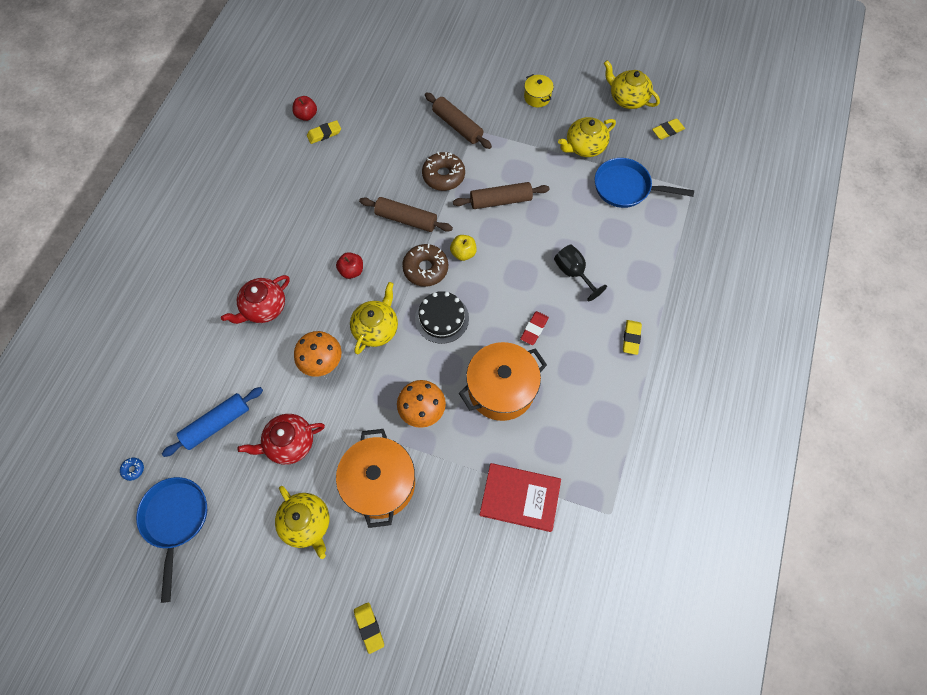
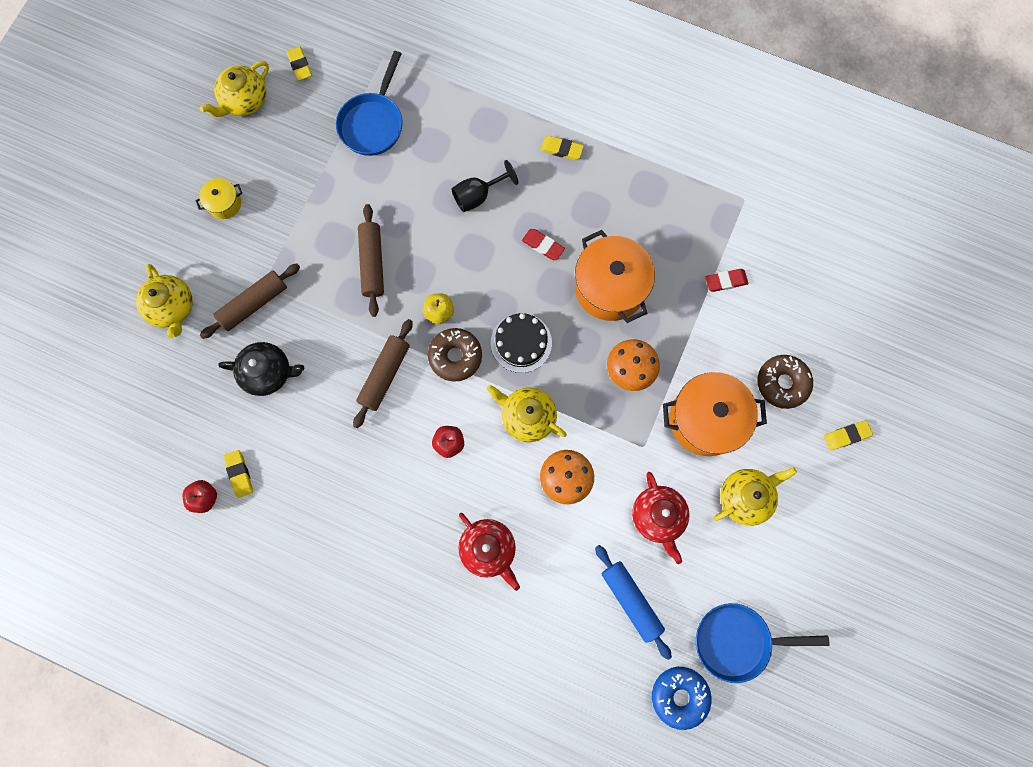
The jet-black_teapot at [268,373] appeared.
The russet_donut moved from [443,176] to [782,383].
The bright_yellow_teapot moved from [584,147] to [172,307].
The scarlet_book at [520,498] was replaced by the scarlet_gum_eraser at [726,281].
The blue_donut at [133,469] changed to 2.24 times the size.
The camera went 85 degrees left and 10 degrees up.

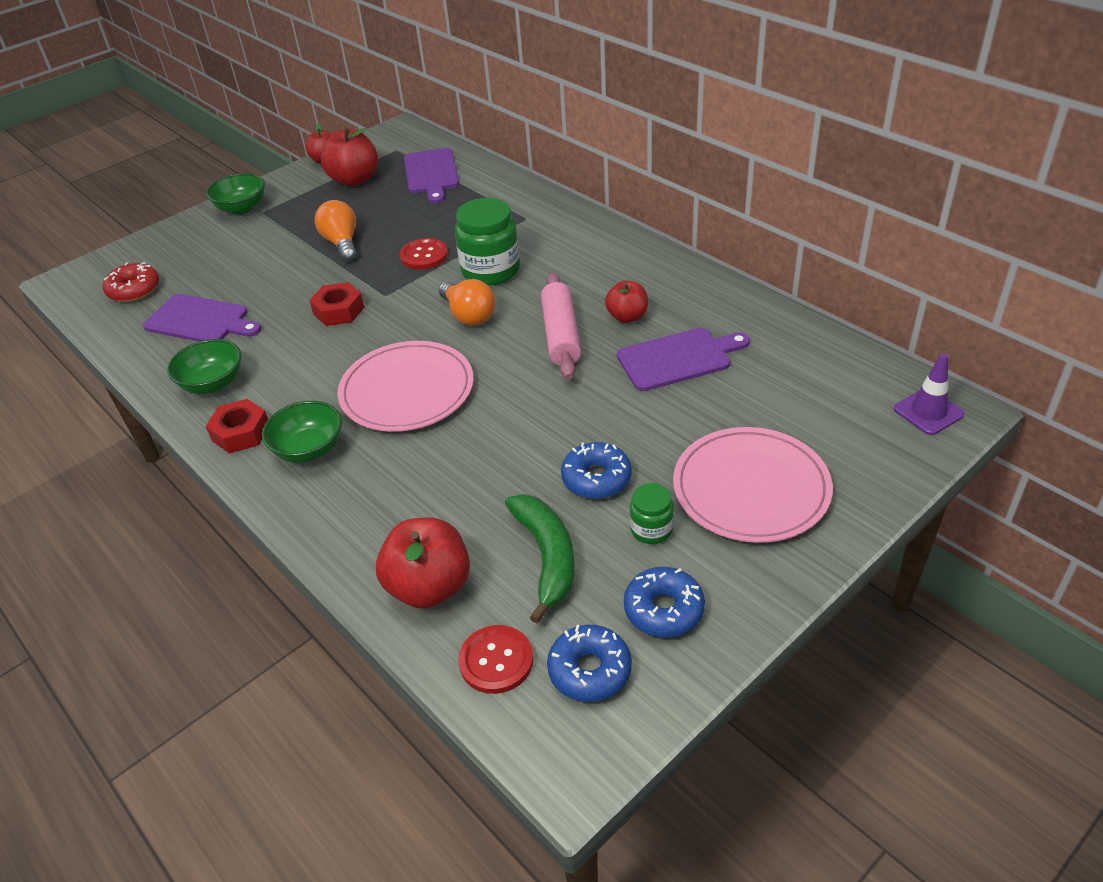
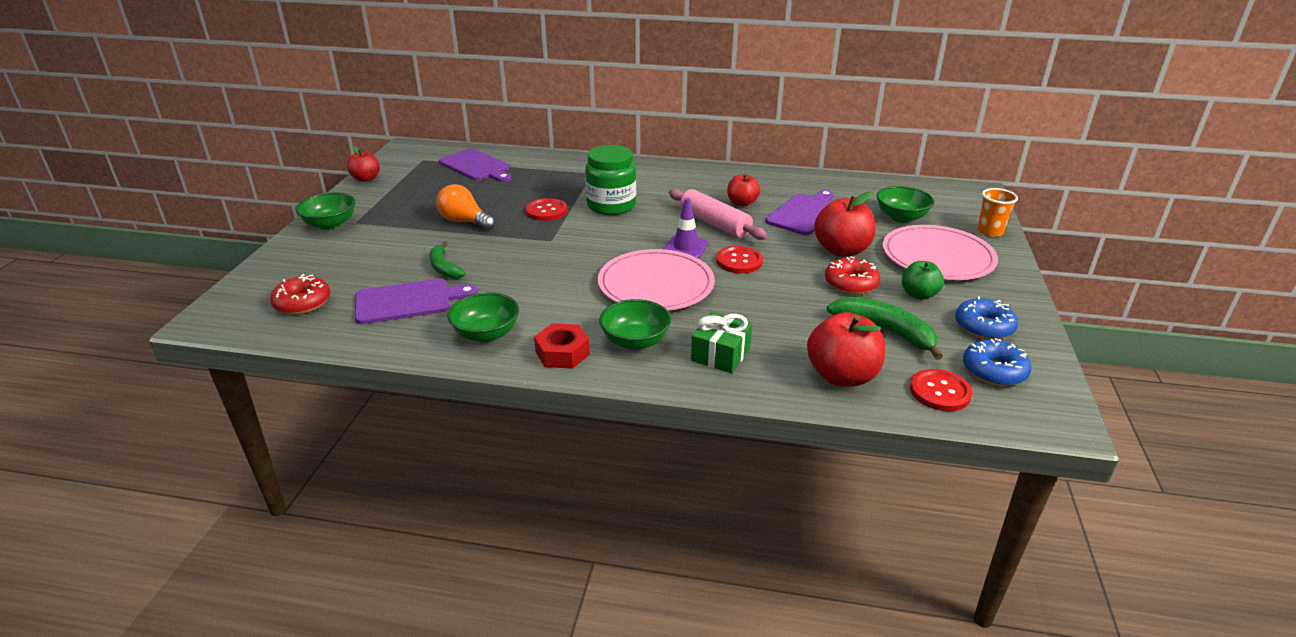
The scarlet_hex_nut at [339,311] disappeared.
The orange-coloured_bulb at [468,315] disappeared.
The emerald_banana_fruit at [444,268] appeared.
The emerald_present at [720,354] appeared.
The scarlet_sewing_button at [739,261] appeared.
The emerald_deep_dish at [901,217] appeared.
The orange-coloured_beaker at [990,232] appeared.
The scarlet_toy_apple moved from [354,180] to [841,250].
The royal_purple_safety_cone moved from [928,412] to [686,247].
The emerald_jam_jar at [651,529] was replaced by the emerald_toy_apple at [919,294].
The blue_donut at [596,478] became the scarlet_donut at [851,284].
The camera went 40 degrees left and 10 degrees down.

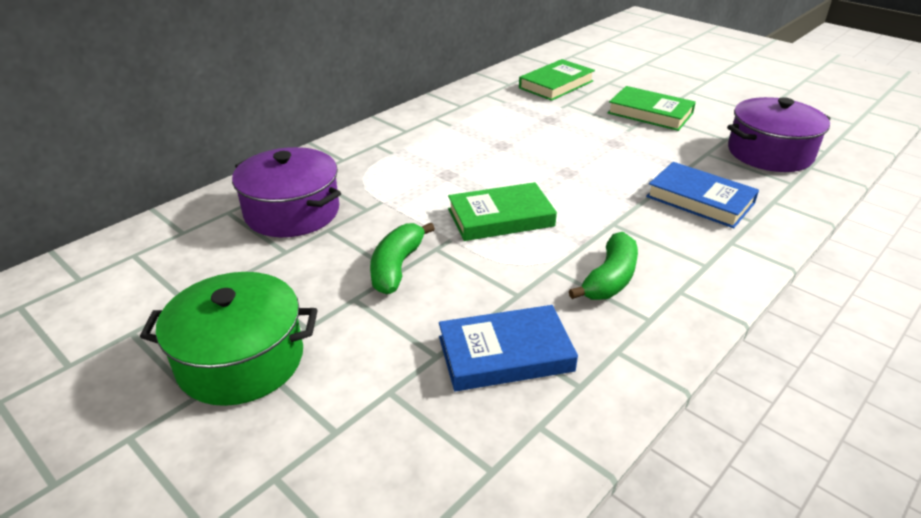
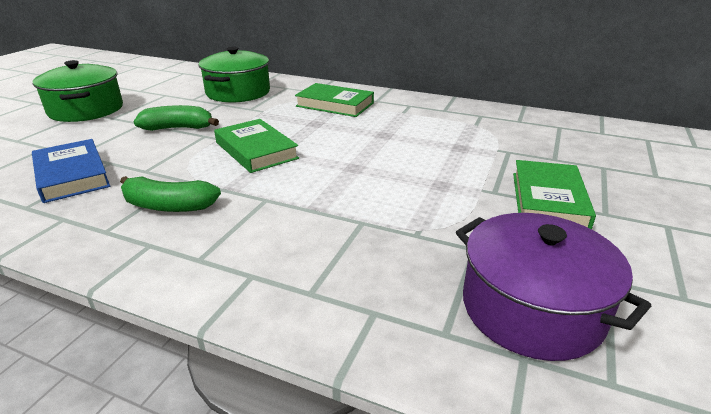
The blue_book at [700,200] disappeared.
The emerald_book moved from [556,84] to [335,105].
The royal_purple_pot at [292,212] became the emerald_pot at [238,92].
The camera went 70 degrees right and 5 degrees down.

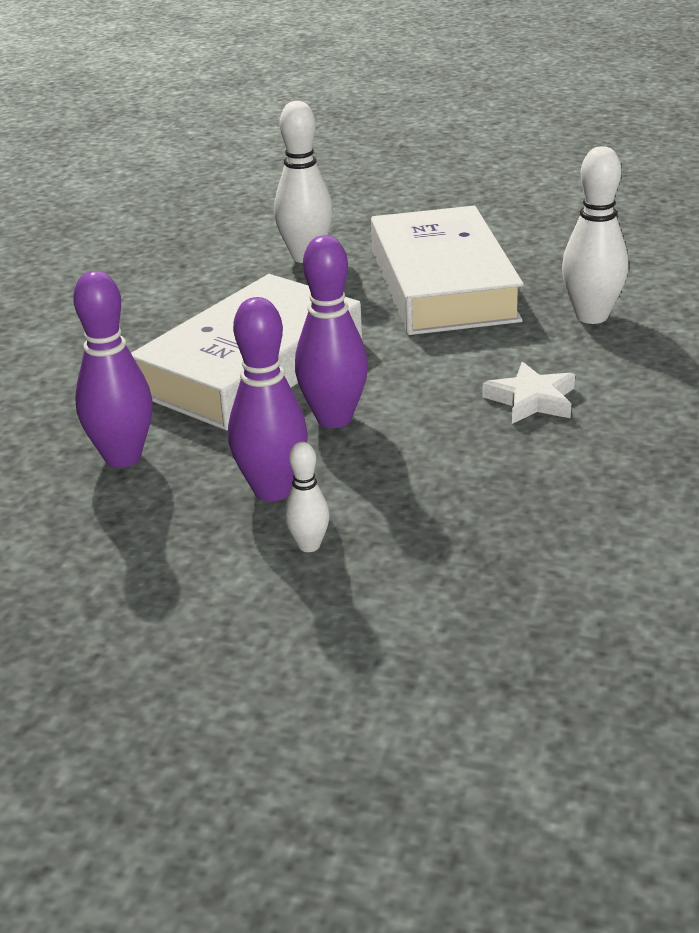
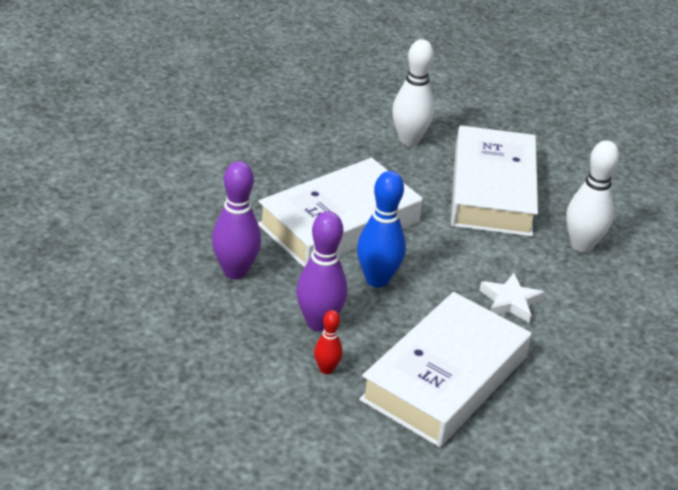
The snow-white_book at [444,378] appeared.
The snow-white_skittle at [309,545] became the scarlet_skittle at [326,369].
The royal_purple_skittle at [334,419] became the blue_skittle at [377,280].
The camera went 10 degrees right and 5 degrees up.

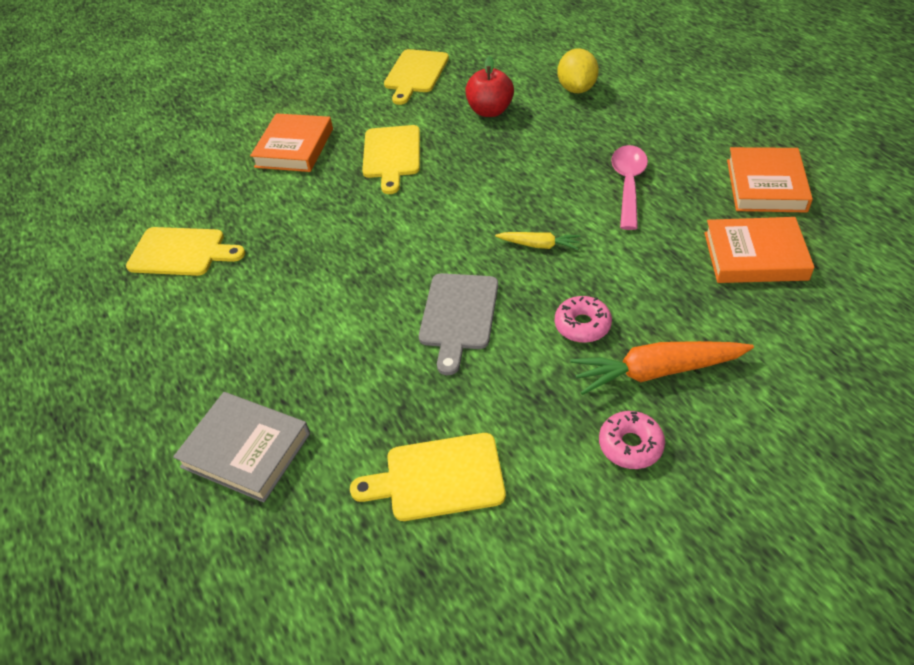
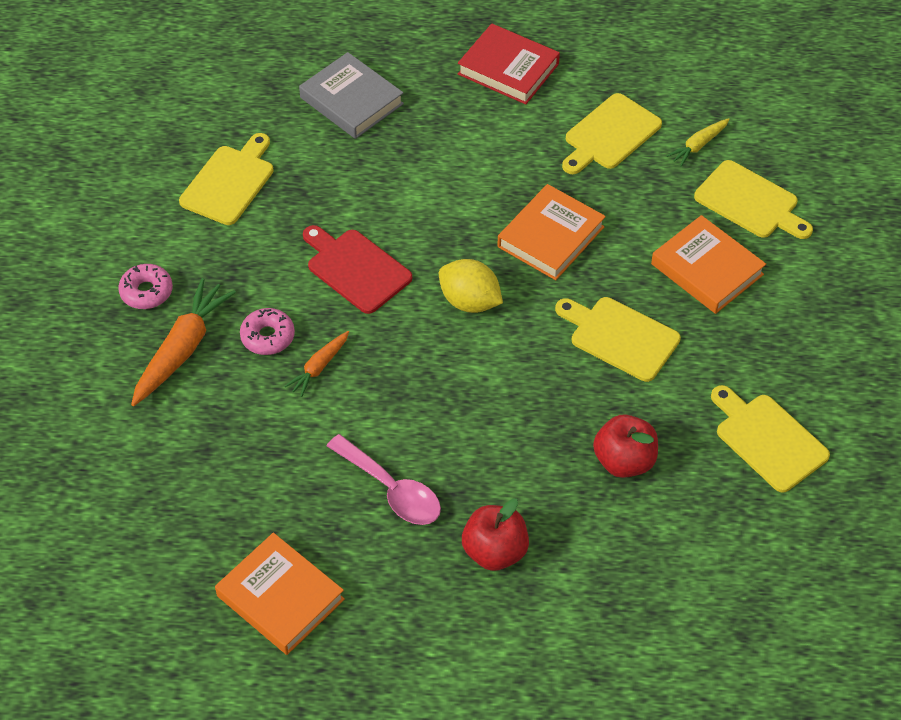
The orange-coloured_carrot at [319,367] appeared.
The scarlet_book at [508,69] appeared.
The scarlet_toy_apple at [495,551] appeared.
The bright_yellow_cutting_board at [750,202] appeared.
The bright_yellow_carrot moved from [539,245] to [698,146].
The bright_yellow_citrus_fruit moved from [577,89] to [469,301].
The orange-coloured_book moved from [755,256] to [551,237].
The ash-grey_cutting_board at [458,316] became the scarlet_cutting_board at [356,269].
The ash-grey_book at [246,450] turned 75 degrees clockwise.
The camera went 120 degrees right and 5 degrees up.

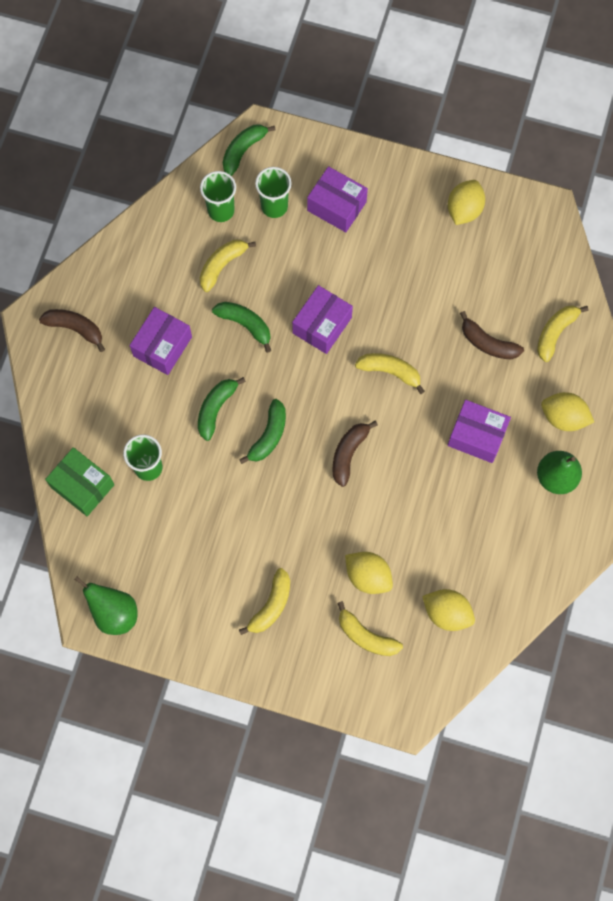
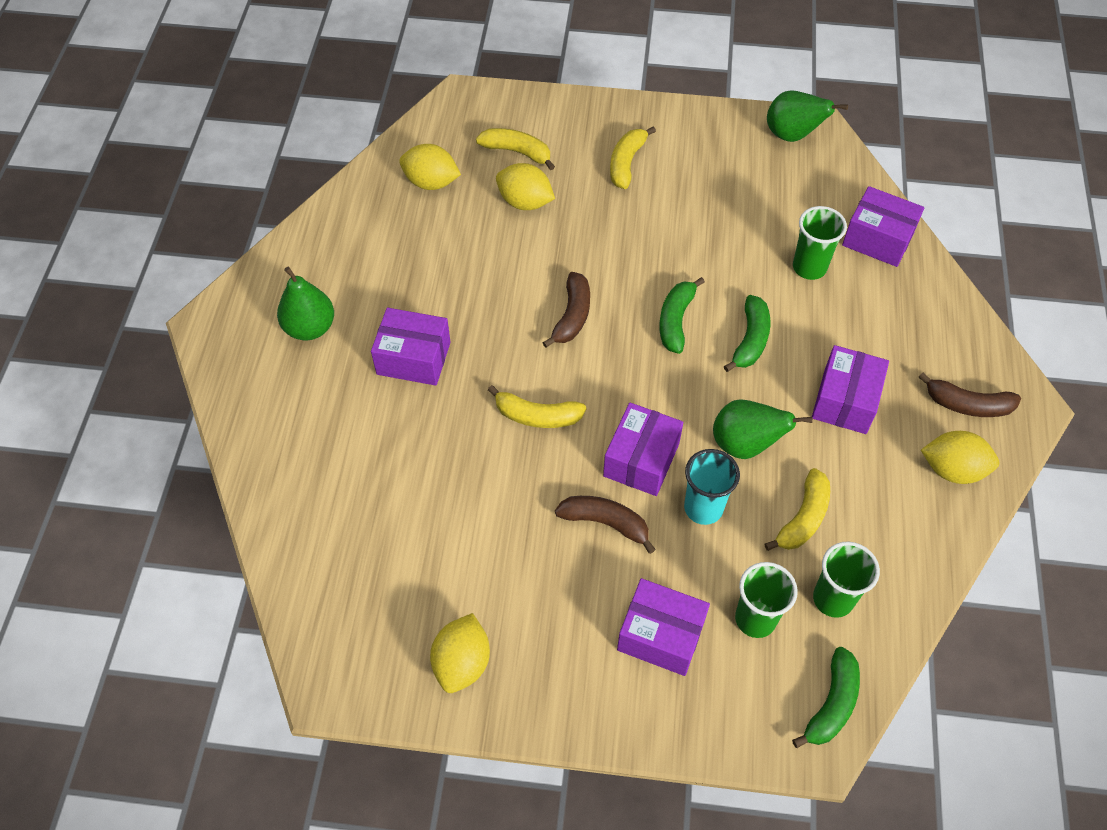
The bright_yellow_banana_fruit at [555,333] disappeared.
The teal_beaker at [703,508] appeared.
The russet_banana_fruit moved from [487,343] to [606,523].
The bright_yellow_citrus_fruit moved from [563,417] to [952,469].
The emerald_banana_fruit at [245,324] was replaced by the emerald_toy_pear at [745,444].
The emerald_parcel at [82,486] became the royal_purple_parcel at [877,239].
The camera went 170 degrees right and 15 degrees down.

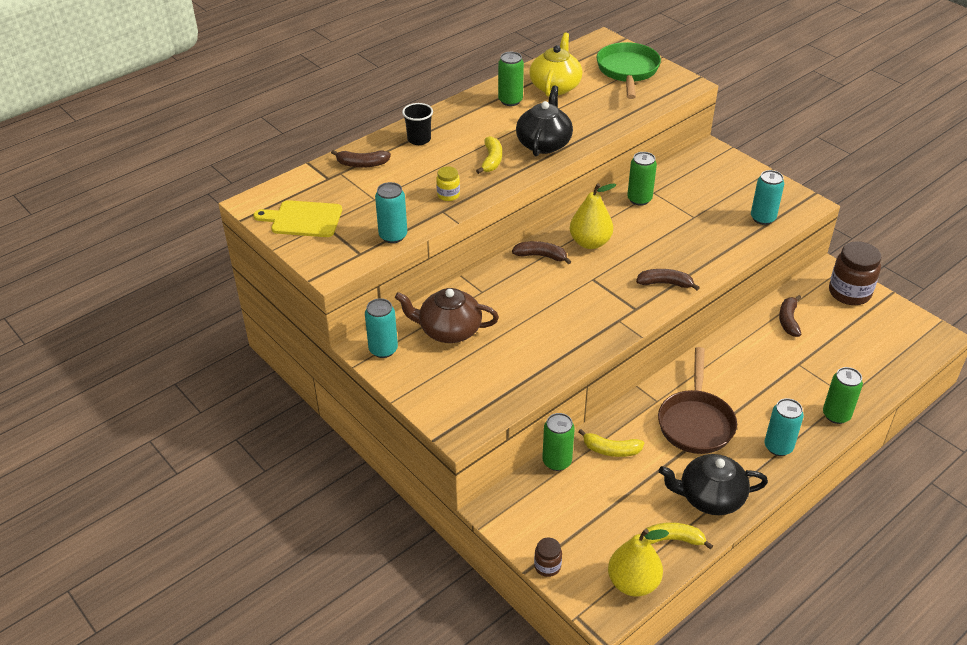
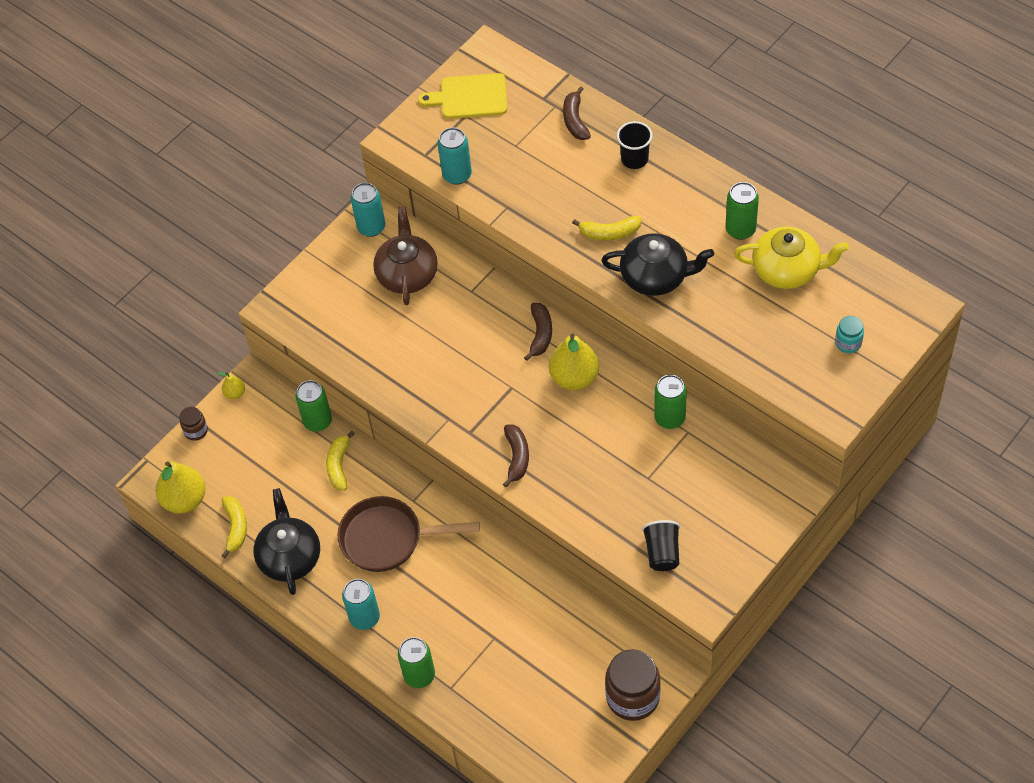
The bright_yellow_jam_jar at [448,195] disappeared.
The russet_banana_fruit at [788,320] disappeared.
The bright_yellow_toy_pear at [235,393] appeared.
The emerald_pan at [627,71] was replaced by the teal_jam_jar at [848,343].
The teal_tin at [763,218] was replaced by the jet-black_beaker at [662,553].
The bright_yellow_cutting_board at [303,219] turned 90 degrees counterclockwise.
The camera went 85 degrees right and 15 degrees up.

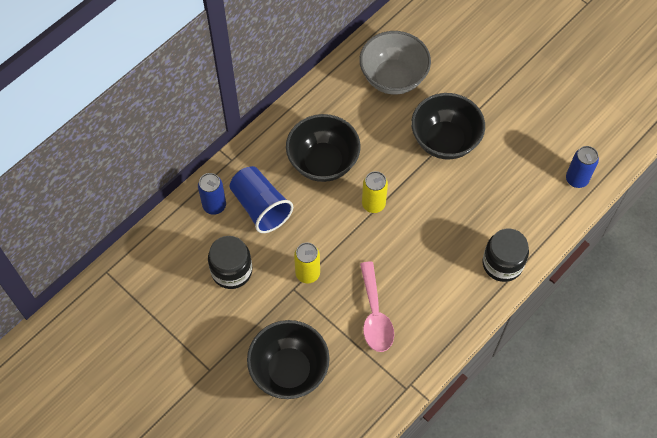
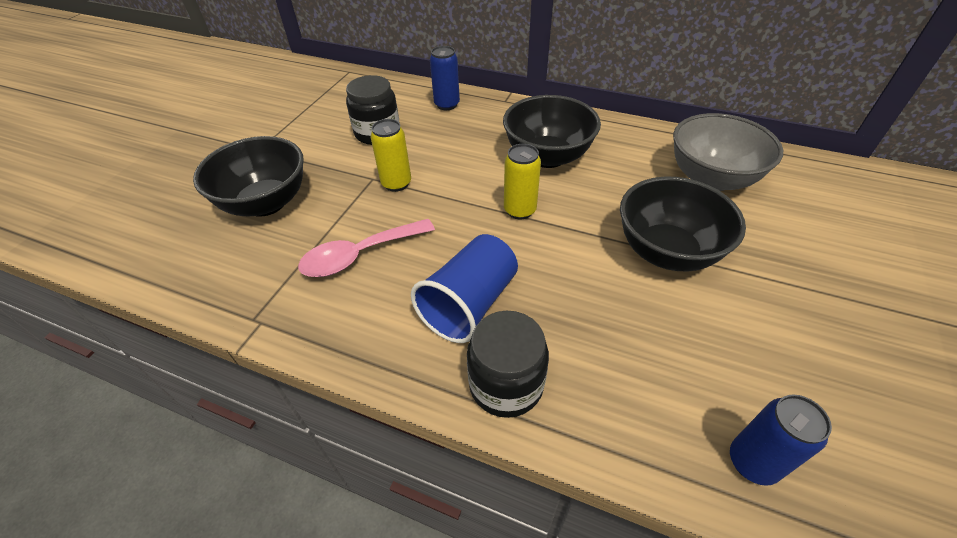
The blue_beaker moved from [260,207] to [469,304].
The camera went 70 degrees right and 15 degrees down.

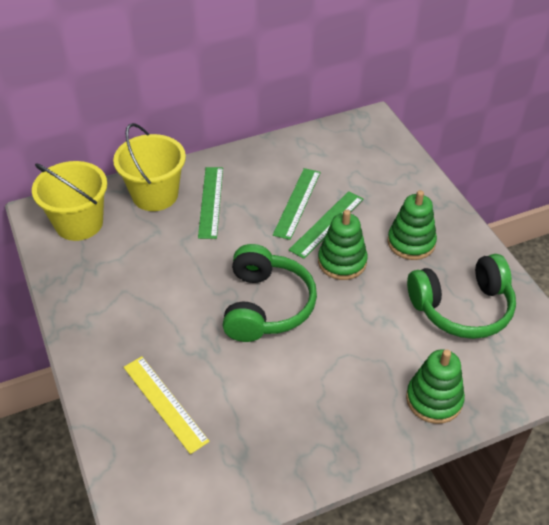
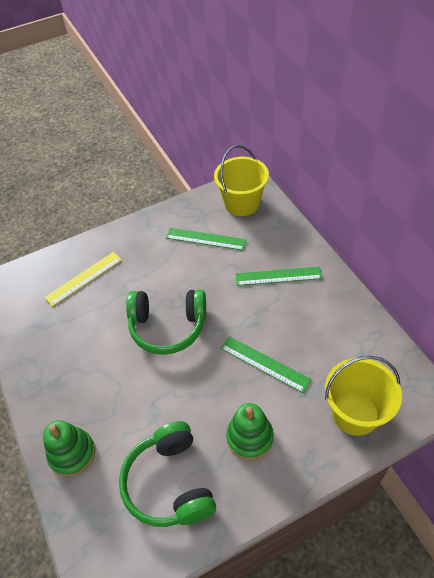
The emerald_ring_stacker at [342,262] disappeared.
The bright_yellow_bucket moved from [155,195] to [355,413].
The emerald_straightedge moved from [297,203] to [205,239].
The camera went 90 degrees right and 5 degrees up.

